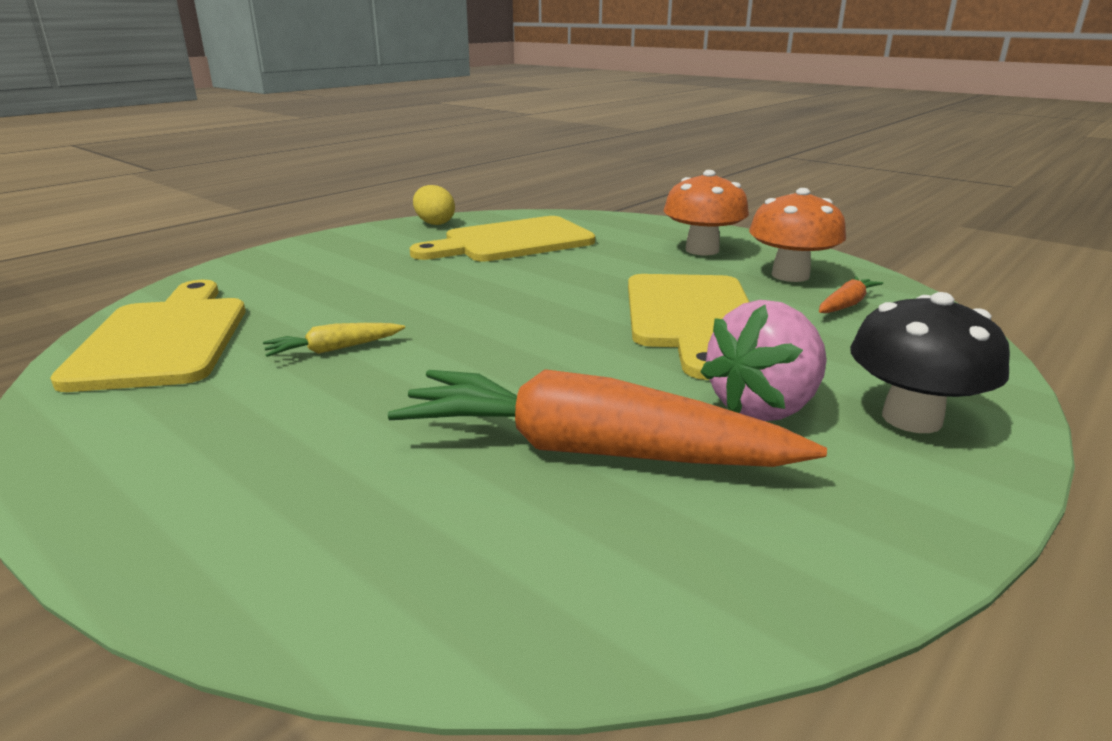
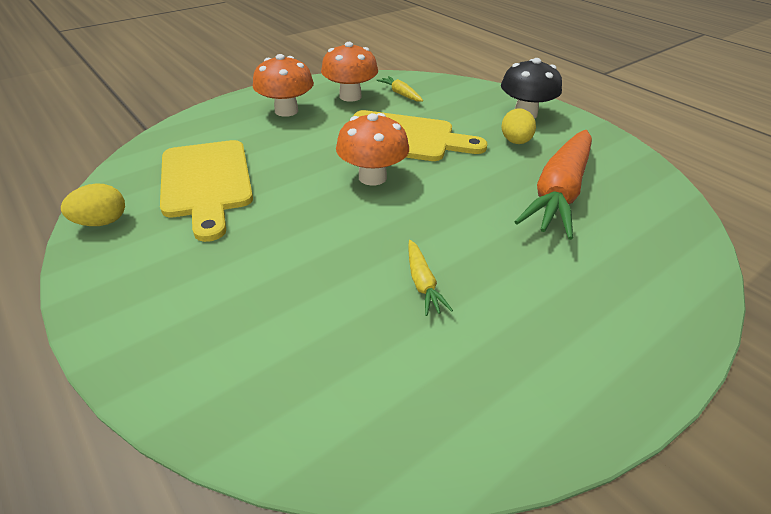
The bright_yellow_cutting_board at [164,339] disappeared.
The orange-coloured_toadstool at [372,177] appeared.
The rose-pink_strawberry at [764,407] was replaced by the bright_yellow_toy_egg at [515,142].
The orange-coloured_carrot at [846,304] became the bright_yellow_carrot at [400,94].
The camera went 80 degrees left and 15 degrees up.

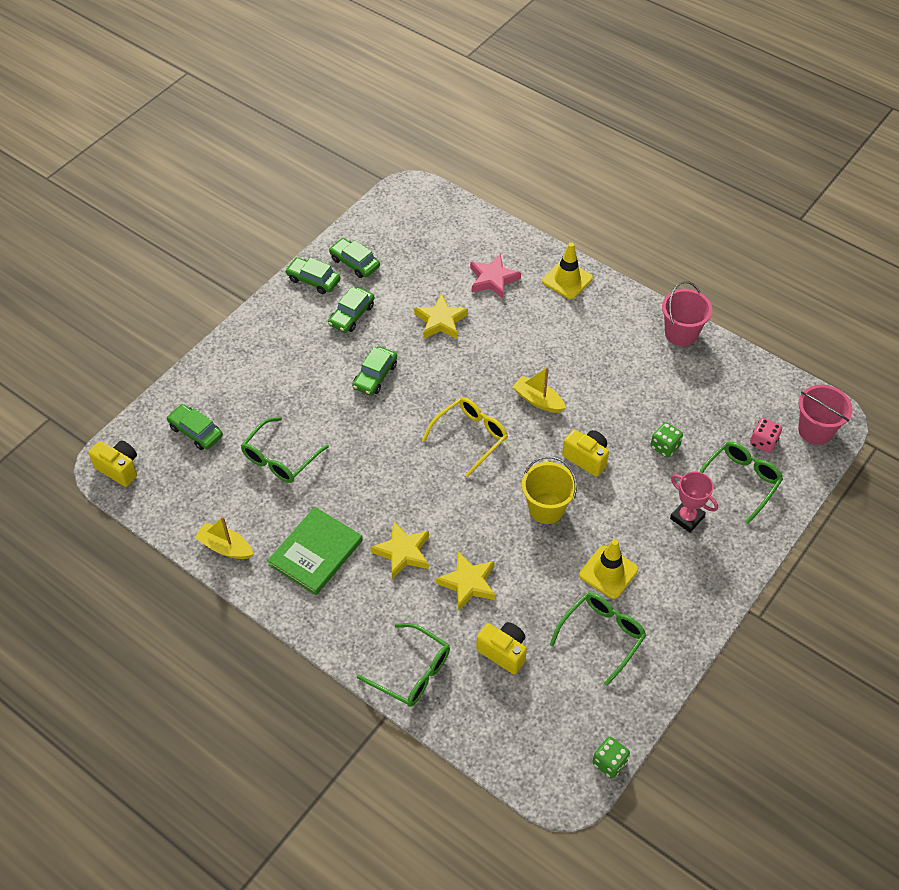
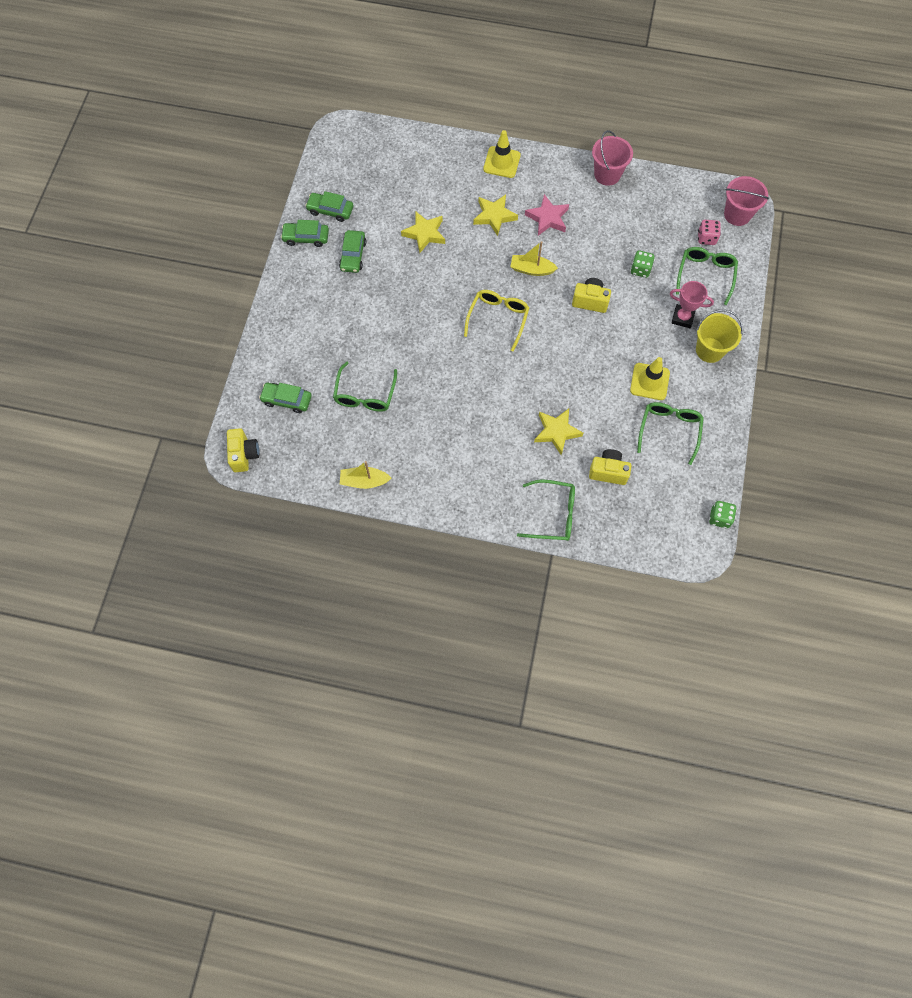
The emerald_book at [316,553] disappeared.
The emerald_toy_car at [375,376] disappeared.
The bright_yellow_five-pointed_star moved from [403,552] to [494,216].
The rose-pink_five-pointed_star moved from [493,279] to [547,218].
The bright_yellow_bucket moved from [546,508] to [709,350].
The bright_yellow_camera at [119,468] turned 75 degrees clockwise.
The camera went 25 degrees left and 15 degrees up.

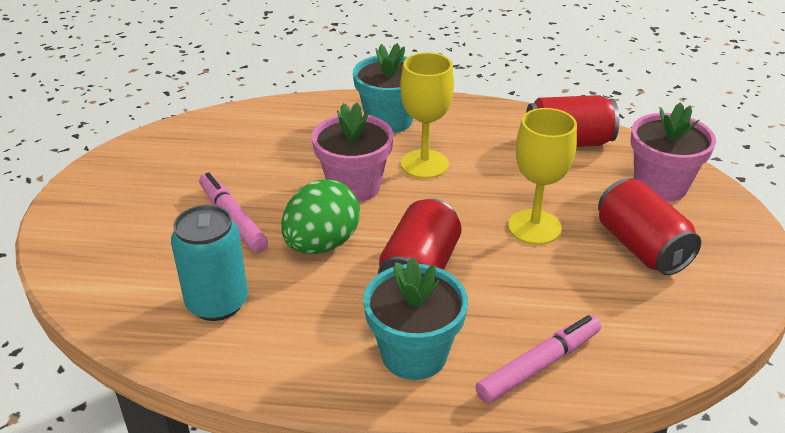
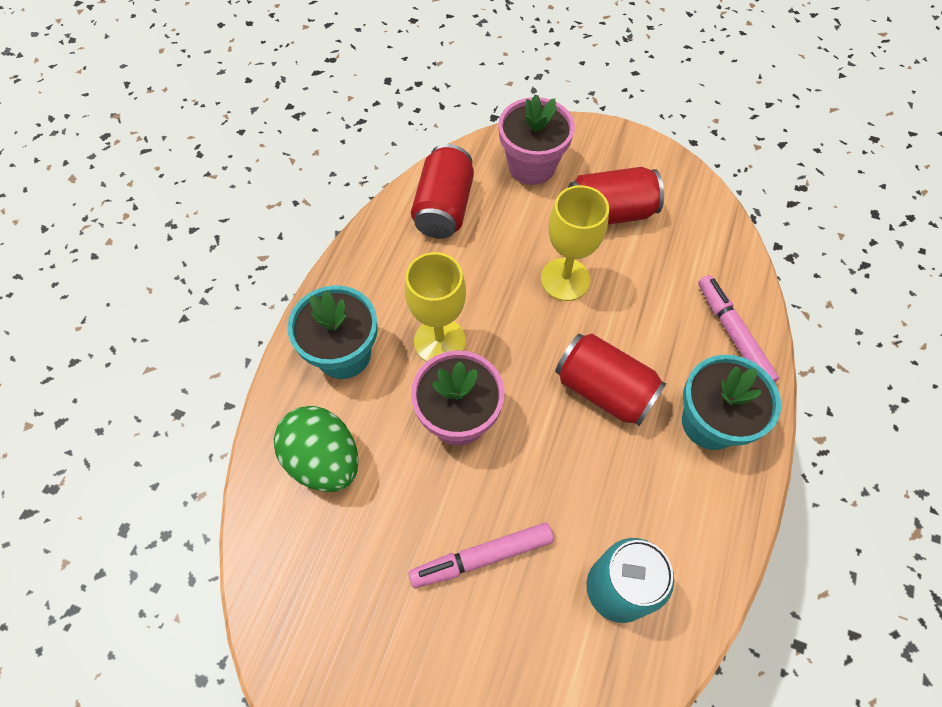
The emerald_toy_egg moved from [322,244] to [324,460].
The camera went 75 degrees left and 25 degrees up.

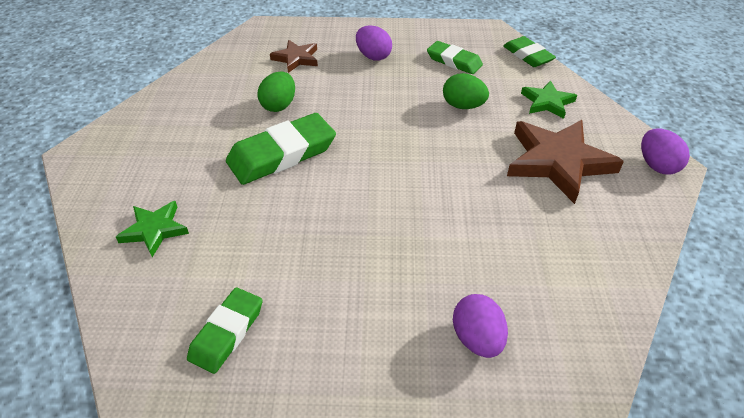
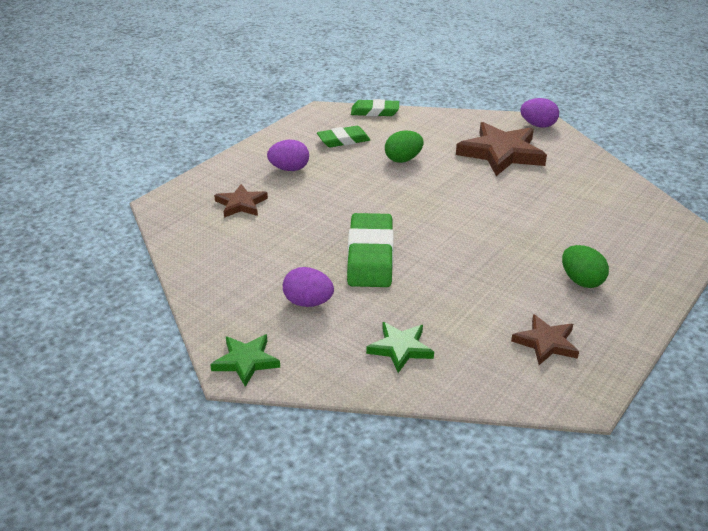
The emerald_toy_egg moved from [279,105] to [581,281].
The royal_purple_toy_egg moved from [477,339] to [308,303].
The emerald_five-pointed_star moved from [547,102] to [246,361].
The emerald_gum_eraser at [227,332] was replaced by the russet_five-pointed_star at [546,343].
The camera went 55 degrees left and 10 degrees down.

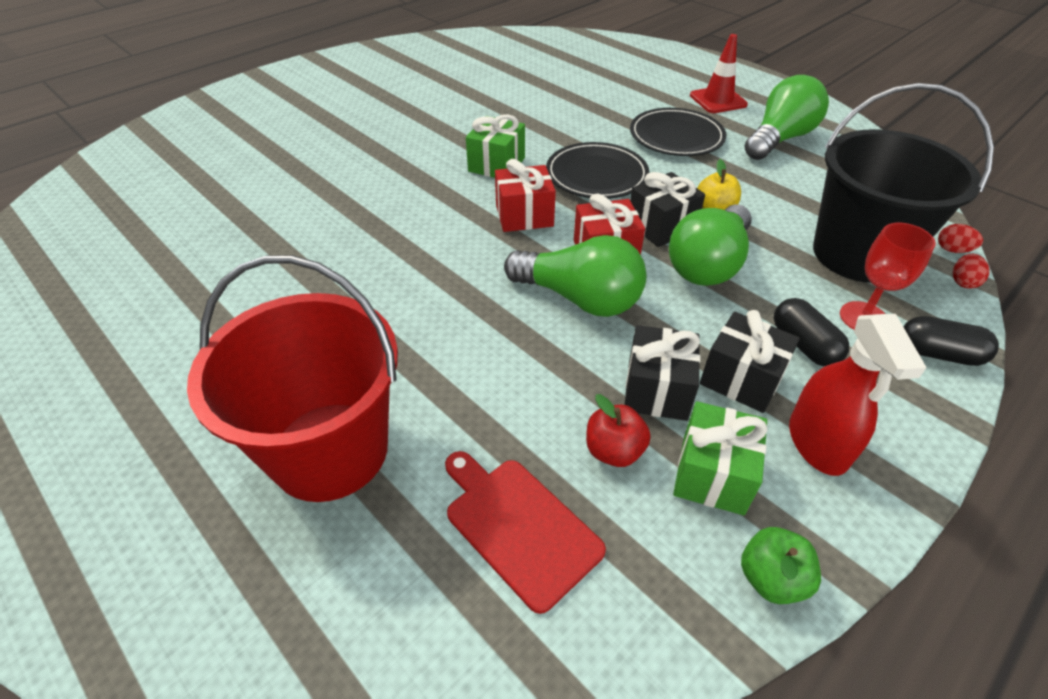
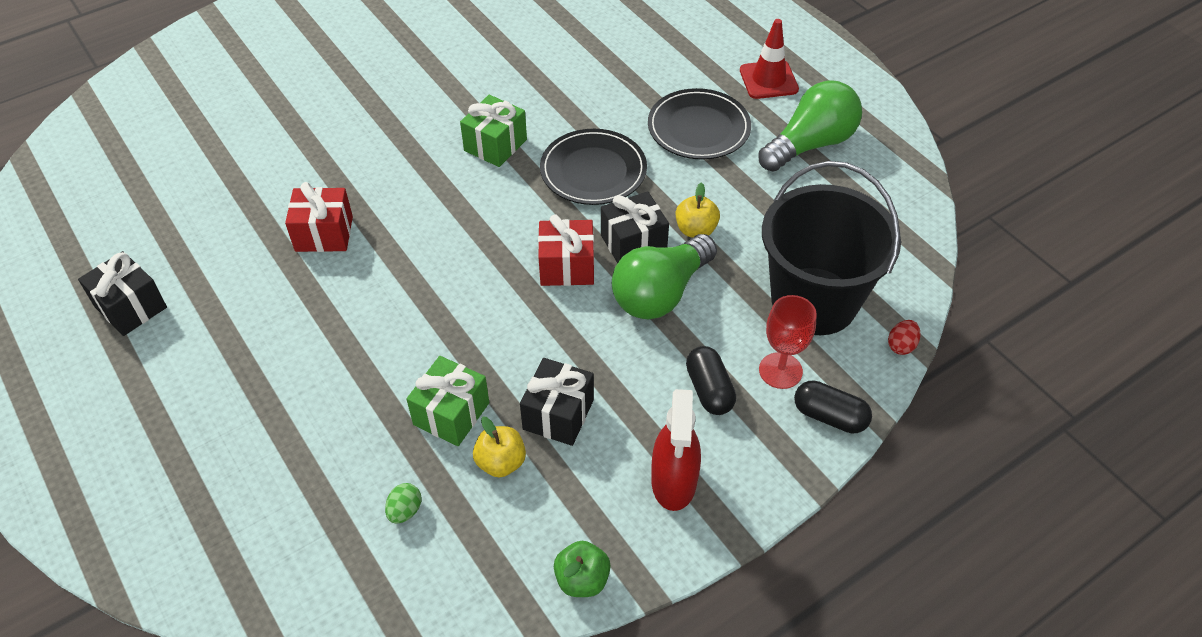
The scarlet_bucket at [330,450] disappeared.
The emerald_bulb at [579,298] disappeared.
The scarlet_toy_egg at [952,250] disappeared.
The scarlet_present moved from [524,215] to [324,234].
The emerald_present moved from [713,474] to [451,414].
The jet-black_present moved from [741,379] to [130,307].
The scarlet_cutting_board at [518,526] was replaced by the emerald_toy_egg at [405,511].
The scarlet_toy_apple at [614,451] became the bright_yellow_toy_apple at [501,462].
The camera went 10 degrees right and 5 degrees up.

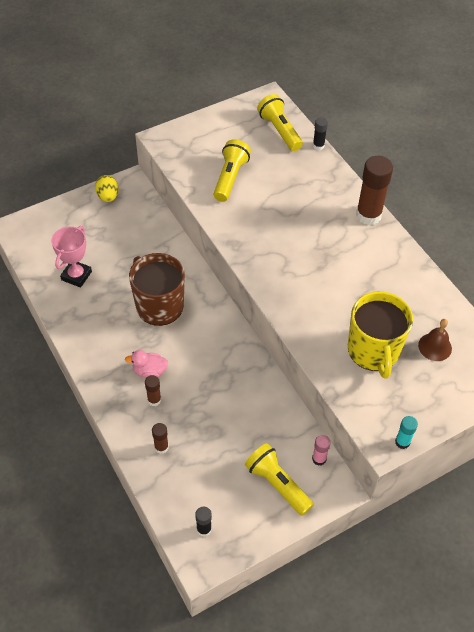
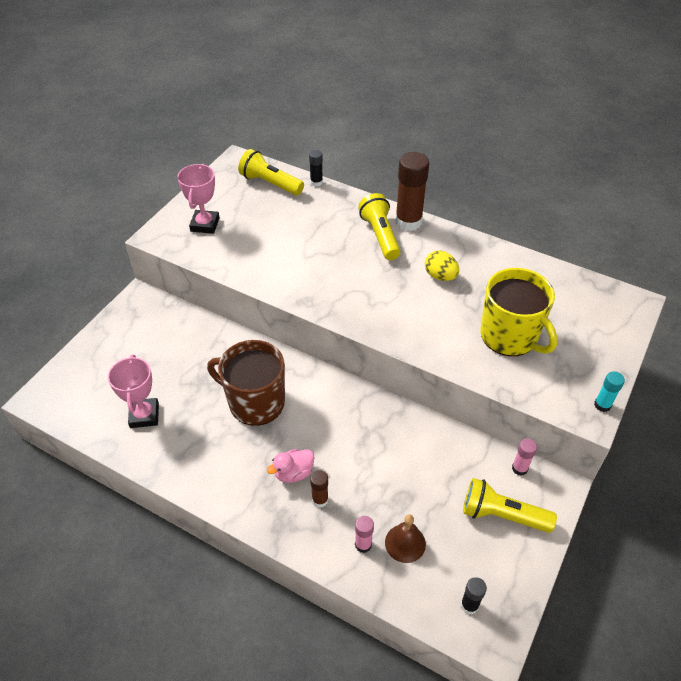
The rose-pink_trophy at [205,224] appeared.
The bright_yellow_toy_egg moved from [108,197] to [440,276].
The bright_yellow_flashlight moved from [230,178] to [380,235].
The russet_bell moved from [435,347] to [405,543].
The russet_glue at [161,447] became the rose-pink_glue at [363,544].
The camera went 30 degrees left and 5 degrees down.

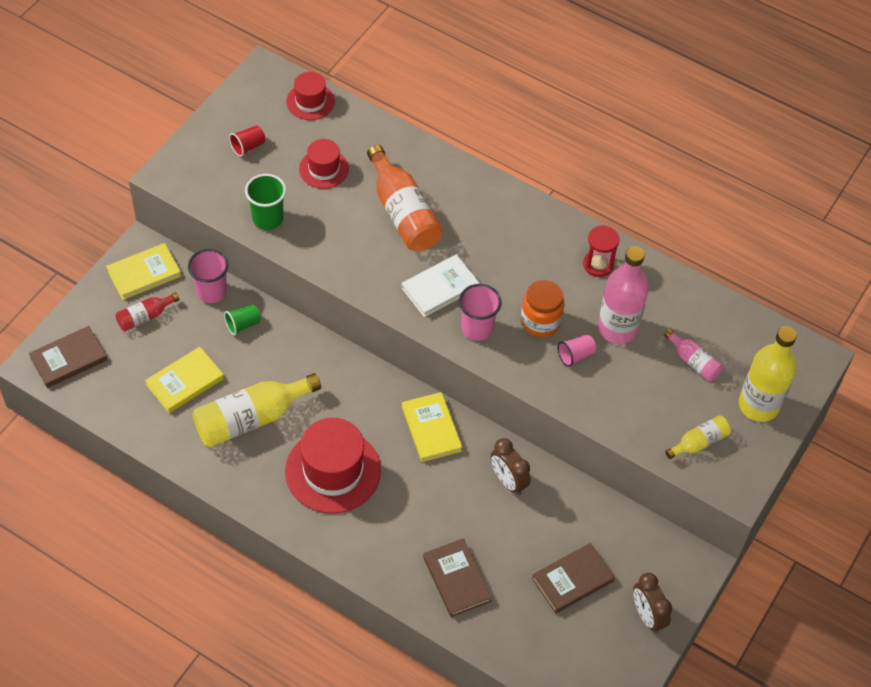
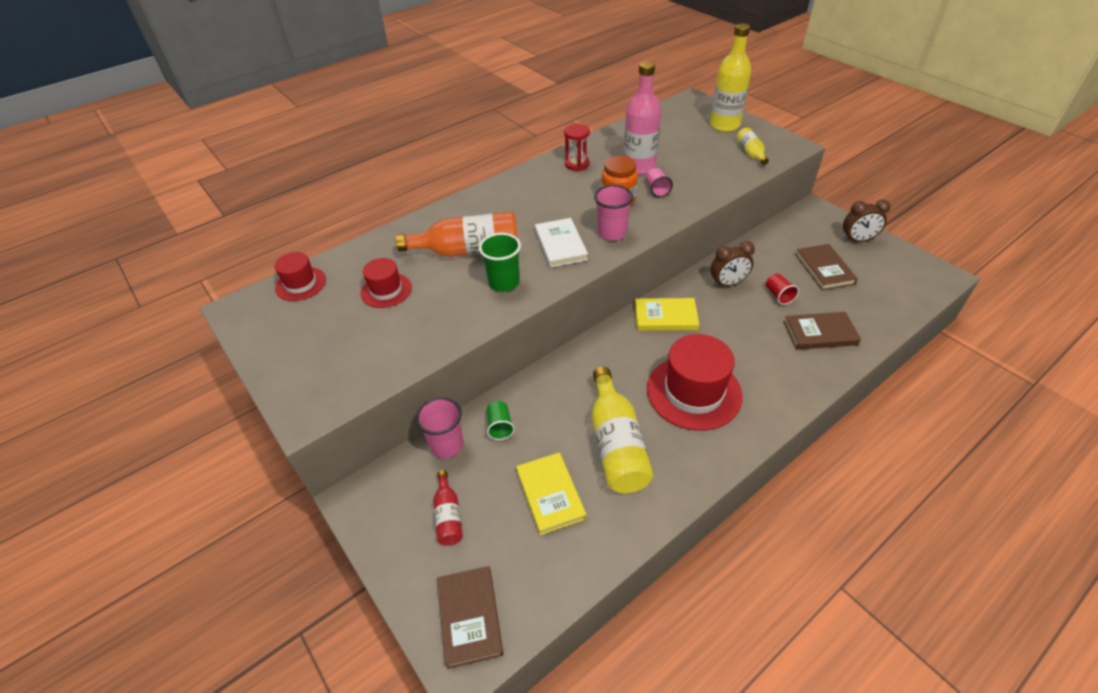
The bright_yellow_book at [144,273] disappeared.
The rose-pink_flask at [693,361] disappeared.
The scarlet_beaker moved from [248,146] to [778,295].
The emerald_beaker moved from [267,218] to [504,283].
The camera went 65 degrees left and 10 degrees down.

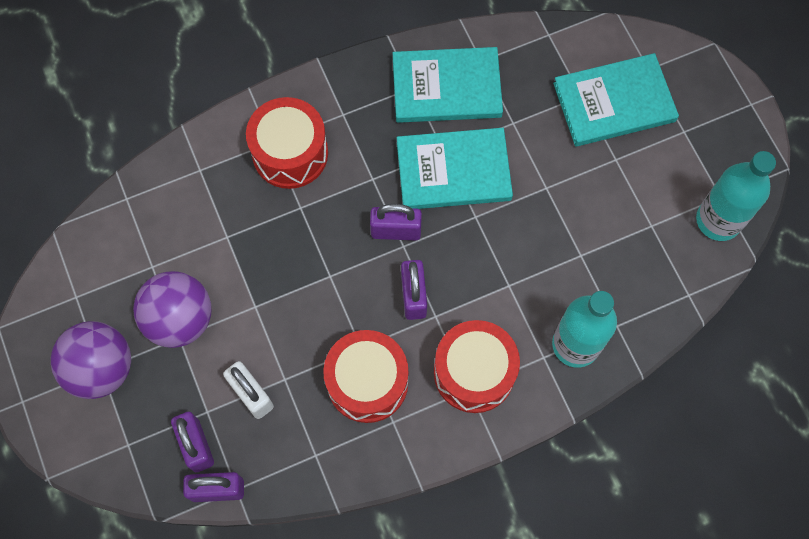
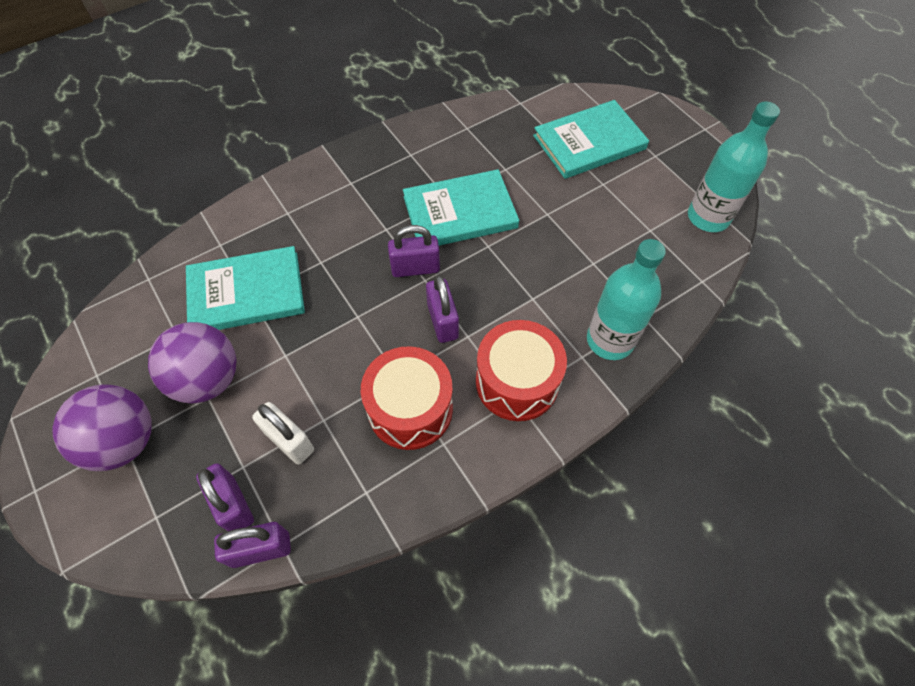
The scarlet_drum at [290,153] disappeared.
The teal_book moved from [446,87] to [246,293].
The camera went 10 degrees left and 10 degrees down.

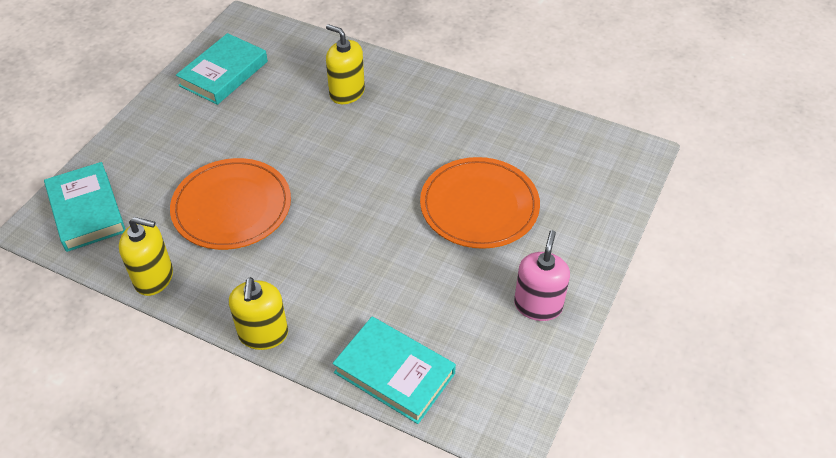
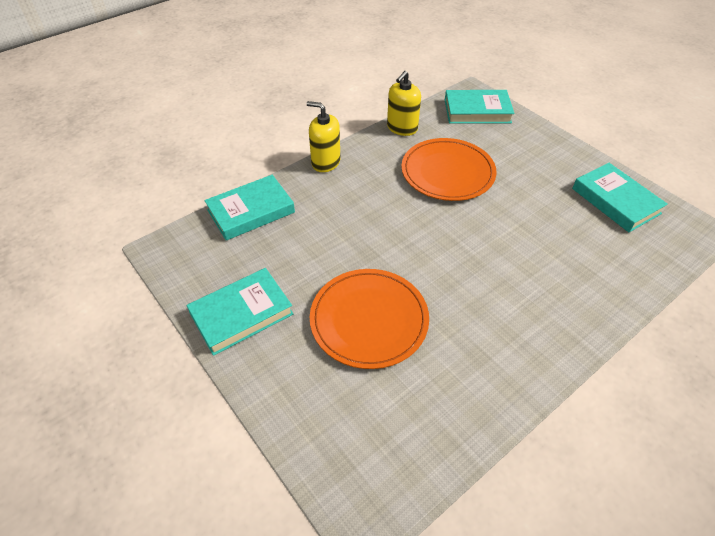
The bright_yellow_soap_pump at [347,92] disappeared.
The rose-pink_soap_pump at [538,305] was replaced by the teal_book at [241,314].
The camera went 115 degrees right and 0 degrees up.

